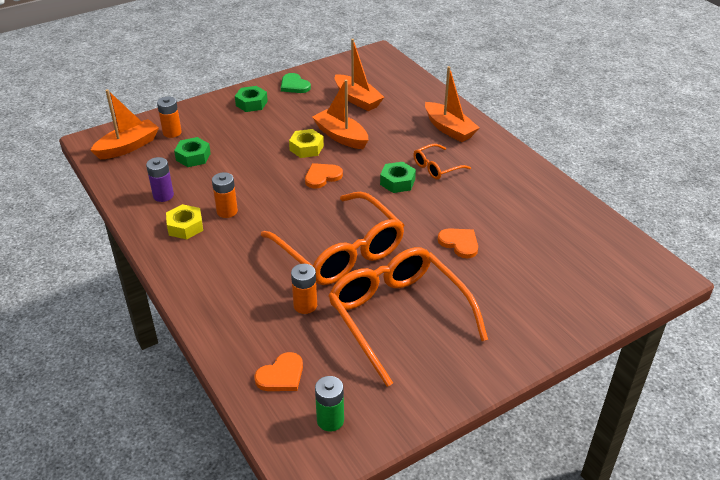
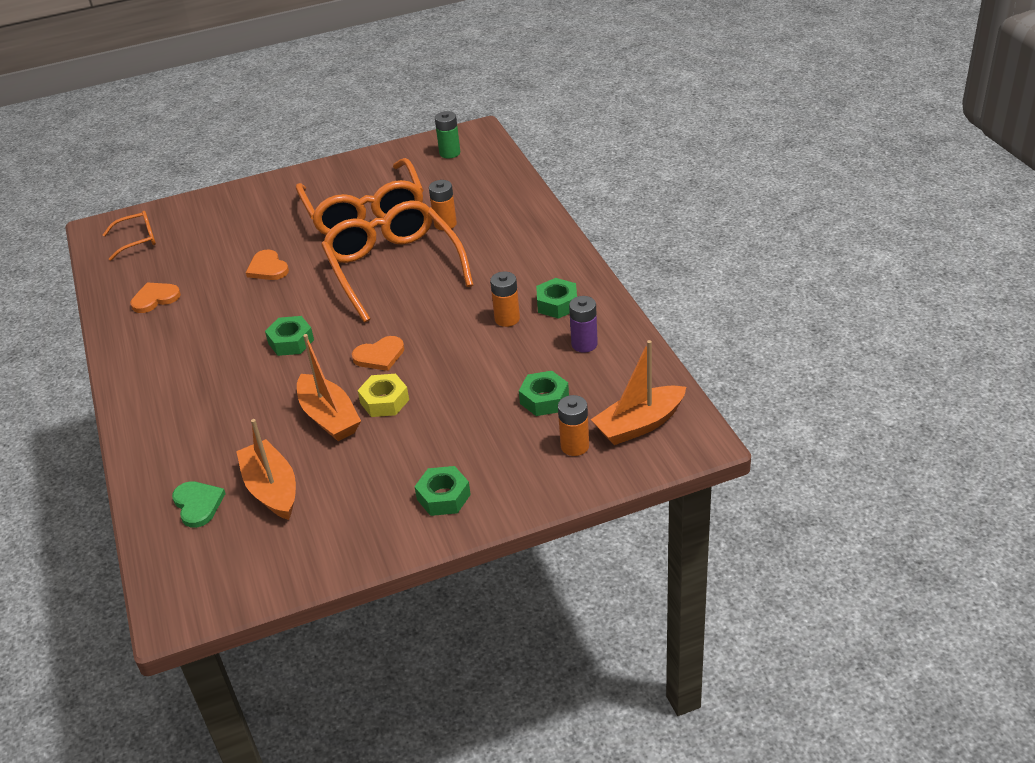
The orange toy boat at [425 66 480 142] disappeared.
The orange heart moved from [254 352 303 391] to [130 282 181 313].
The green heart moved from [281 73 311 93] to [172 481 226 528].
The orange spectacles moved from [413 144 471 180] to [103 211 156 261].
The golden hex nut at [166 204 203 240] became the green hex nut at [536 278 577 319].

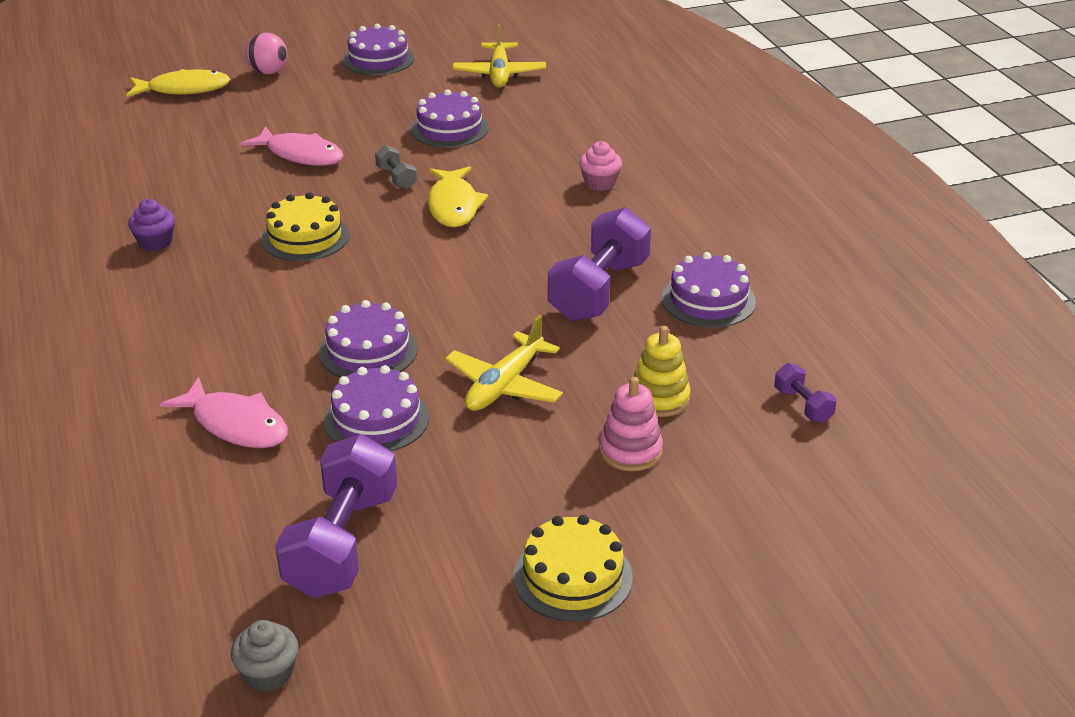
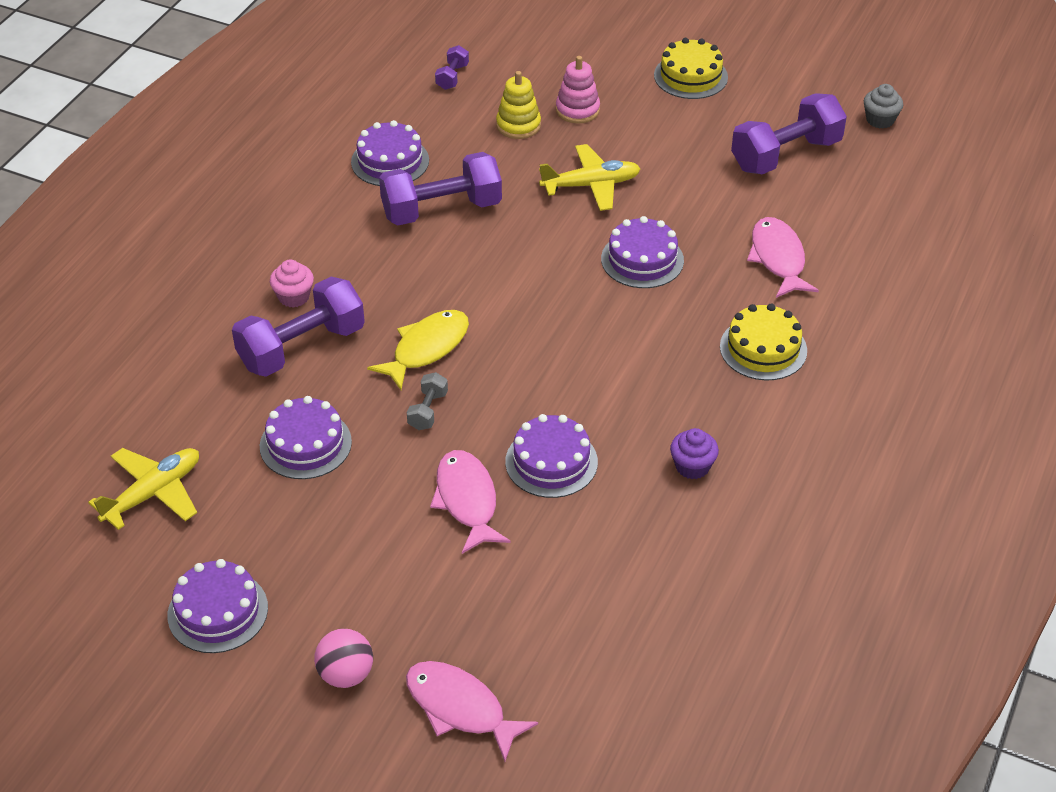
The royal purple dumbbell at [232 277 365 377] appeared.
The golden cake moved from [261 192 350 261] to [720 304 807 380].
The royal purple cake moved from [324 365 429 451] to [505 414 598 498].
The golden fish at [126 69 230 97] became the rosy fish at [406 661 538 762].

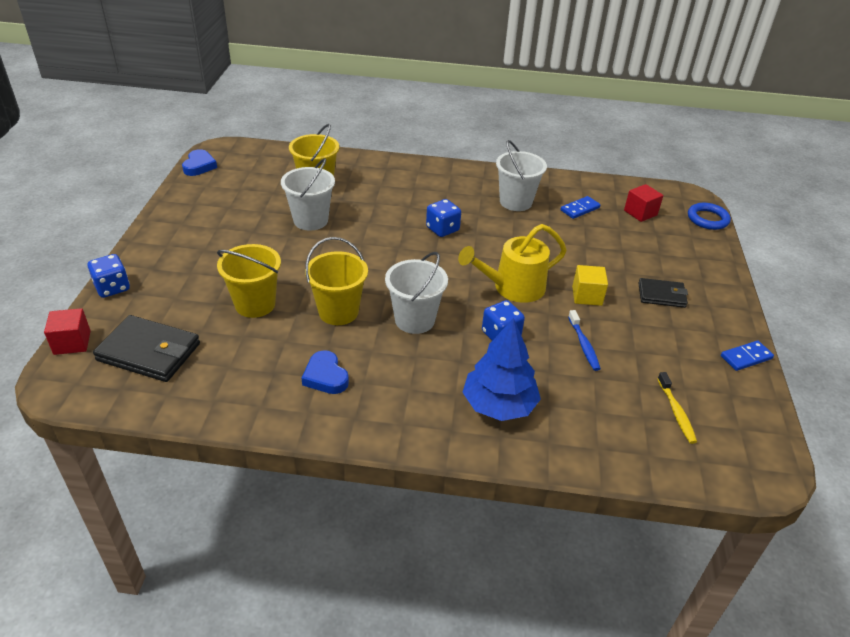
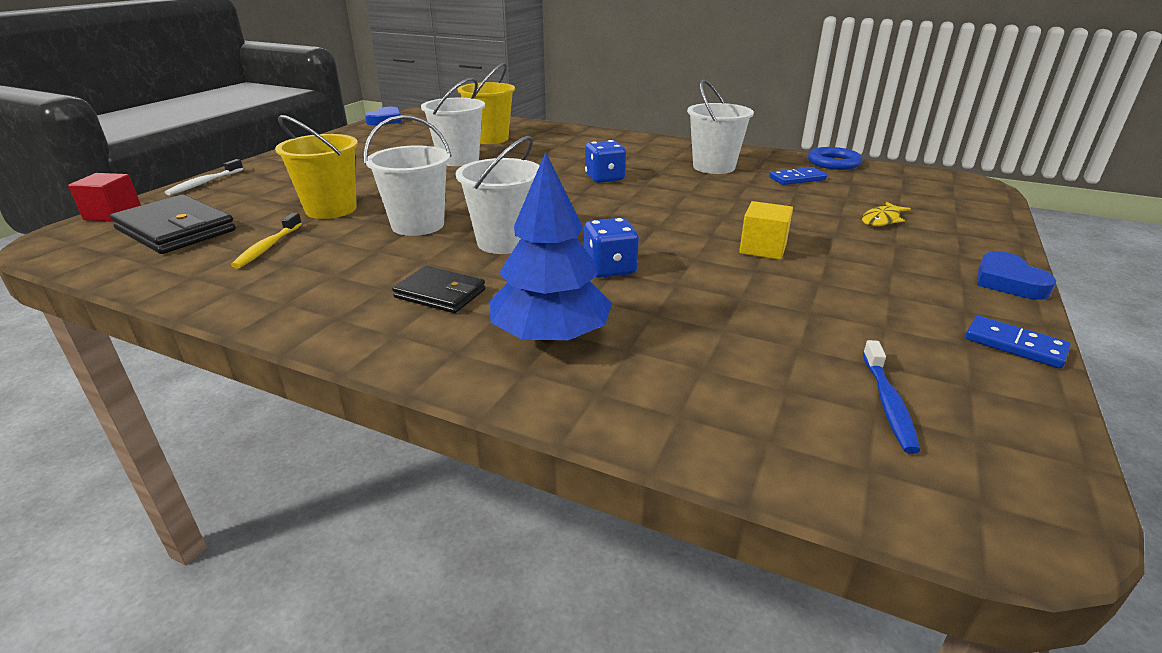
The golden watering can at [458 224 567 303] disappeared.
The crimson block at [624 184 663 222] disappeared.
The golden fish at [862 202 911 226] appeared.
The cobalt heart moved from [302 350 349 394] to [977 251 1057 300].
The cobalt dental brush moved from [568 310 601 371] to [863 340 920 454].
The ebony wallet moved from [638 278 688 308] to [392 266 485 313].
The golden dental brush moved from [657 372 697 444] to [231 213 302 269].
The cobalt torus moved from [688 203 731 230] to [808 147 862 170].
The cobalt game die at [88 254 130 298] was replaced by the white dental brush at [165 159 243 195].
The golden sand bucket at [305 237 368 325] became the white sand bucket at [364 115 452 236].
The cobalt domino tile at [721 341 774 371] turned 45 degrees clockwise.

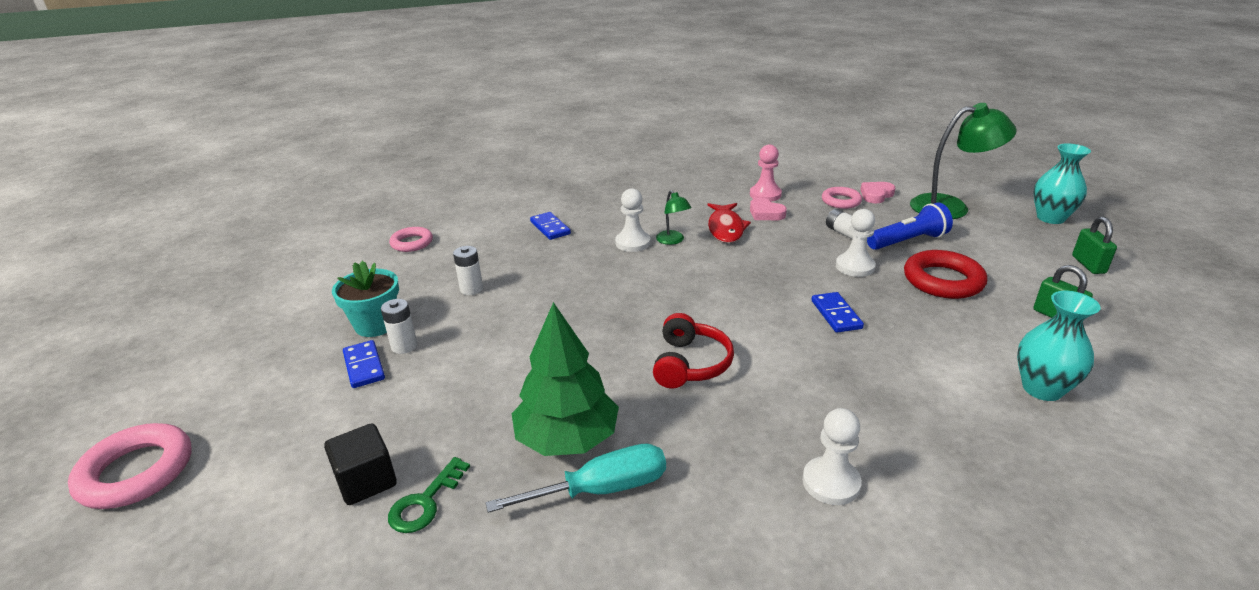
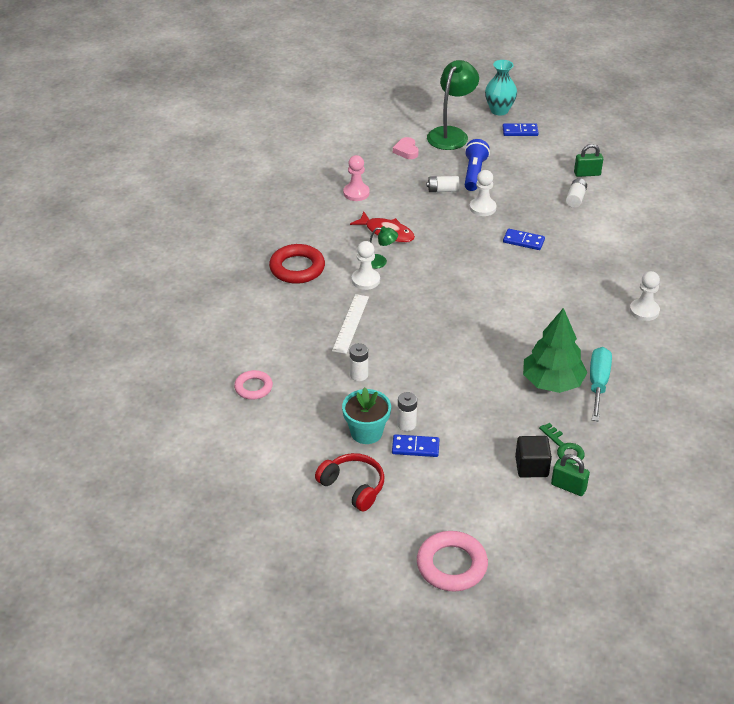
The rosy heart at [750 198 787 220] disappeared.
The rosy torus at [822 187 862 209] disappeared.
The teal vase at [1017 291 1101 401] disappeared.
The white measuring stick at [332 294 369 354] appeared.
The white power cell at [566 178 587 208] appeared.
The cobalt domino tile moved from [530 212 571 240] to [502 123 539 136].
The crimson over-ear headphones moved from [653 313 734 388] to [315 453 385 511].
The crimson torus moved from [904 250 987 299] to [269 244 325 284].
The green lock moved from [1072 217 1117 274] to [551 454 590 496].

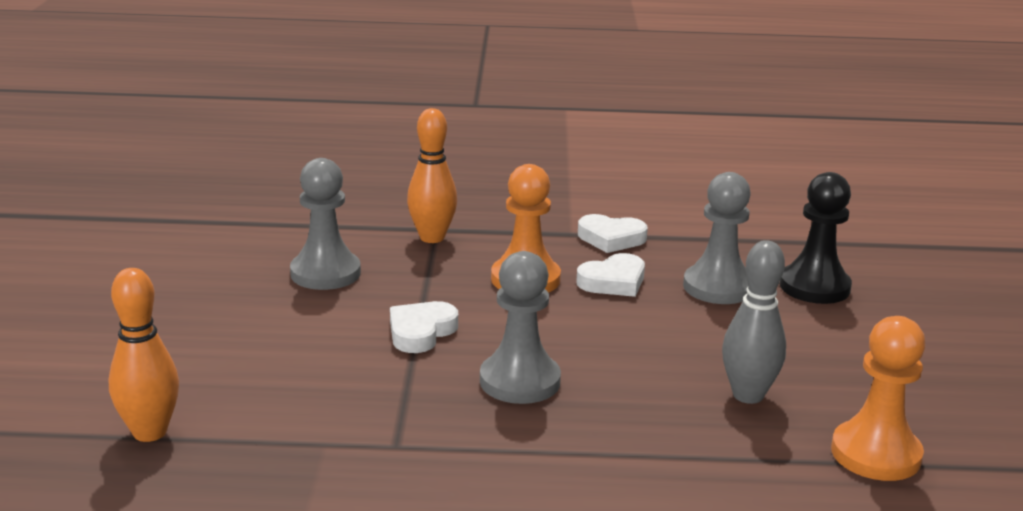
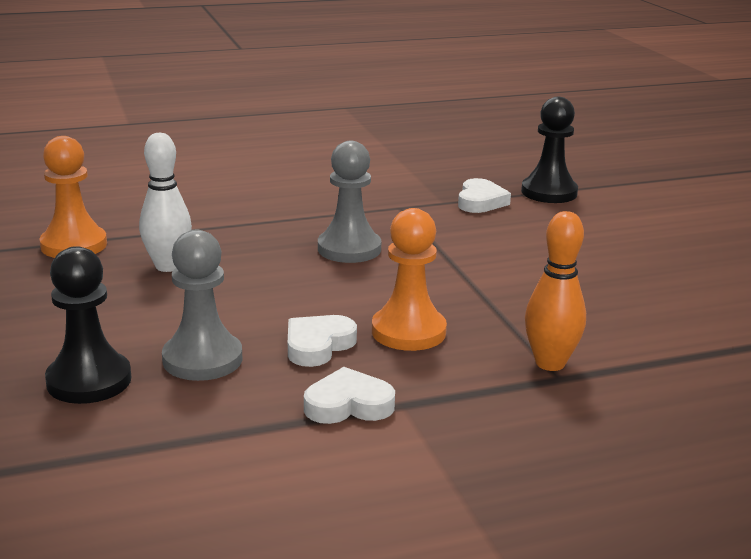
The gray chess pawn at [290 158 361 290] disappeared.
The white heart moved from [390 301 458 353] to [458 178 511 213].
The orange bowling pin at [109 268 179 442] was replaced by the ebony chess pawn at [521 97 578 203].
The gray bowling pin at [722 240 786 404] became the white bowling pin at [139 133 192 272].

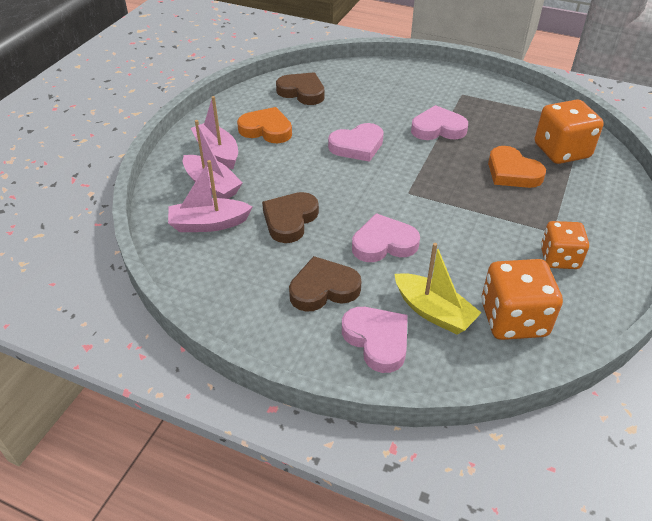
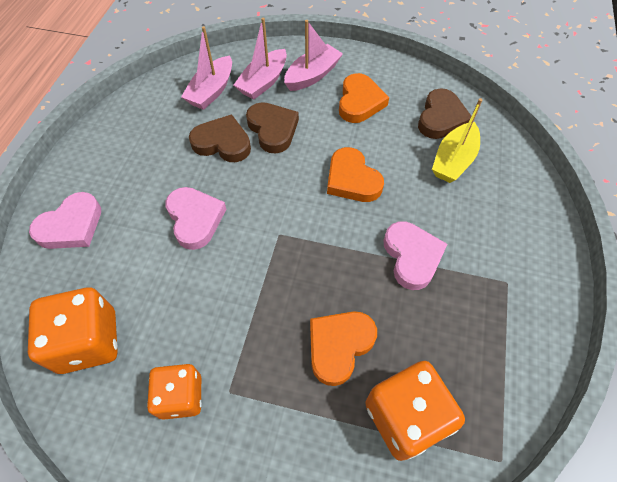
The dark brown heart moved from [289 256 361 312] to [246 102 299 153].
The golden toy boat moved from [394 243 481 334] to [432 98 483 183].
The rosy heart at [328 123 384 162] became the orange heart at [327 147 384 202].
The rosy toy boat at [168 160 253 232] turned 135 degrees counterclockwise.

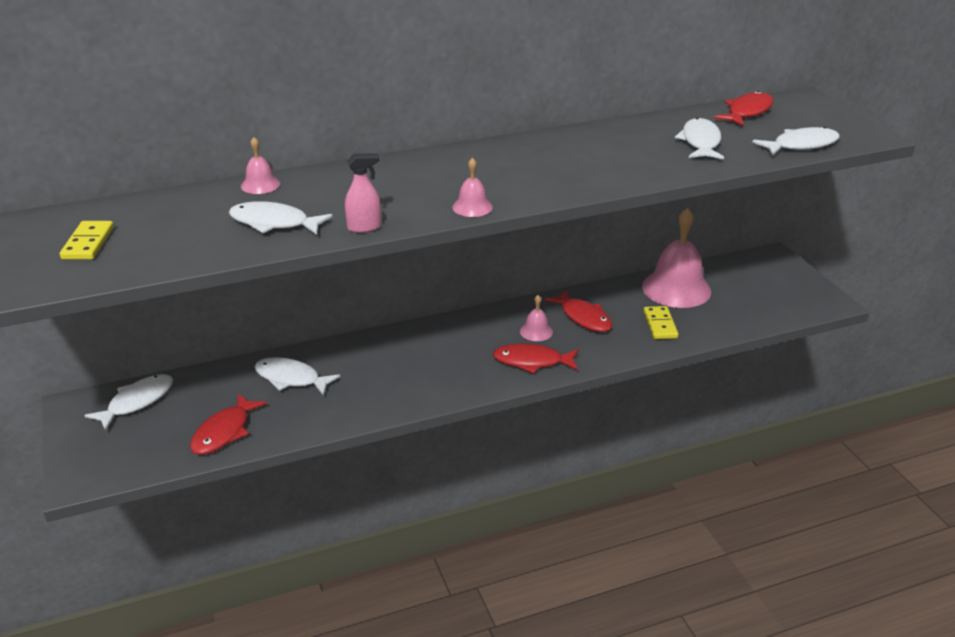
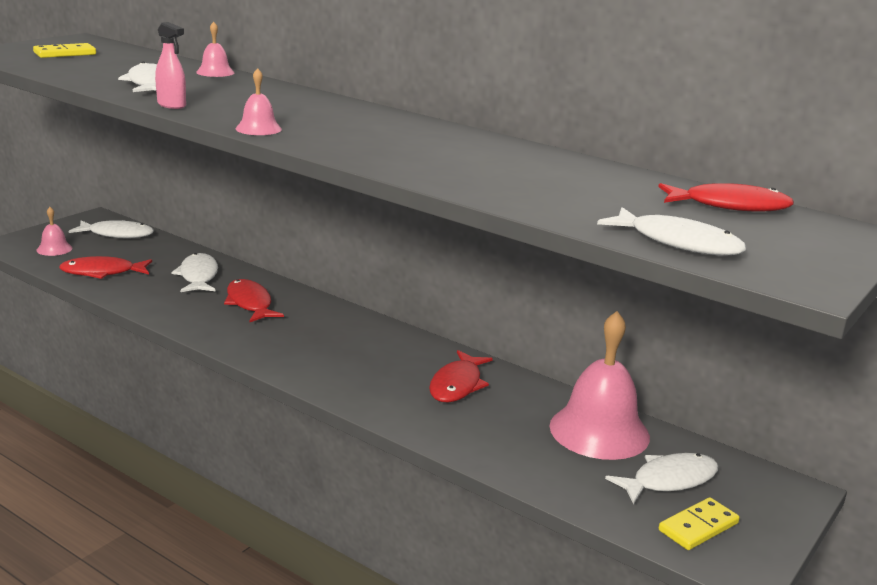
The crimson fish moved from [493 344 578 374] to [224 279 284 323].
The rosy hand bell moved from [520 295 553 341] to [37 207 72 256].
The golden domino tile moved from [643 306 678 339] to [659 497 740 550].
The white fish moved from [675 118 724 159] to [605 453 718 505].

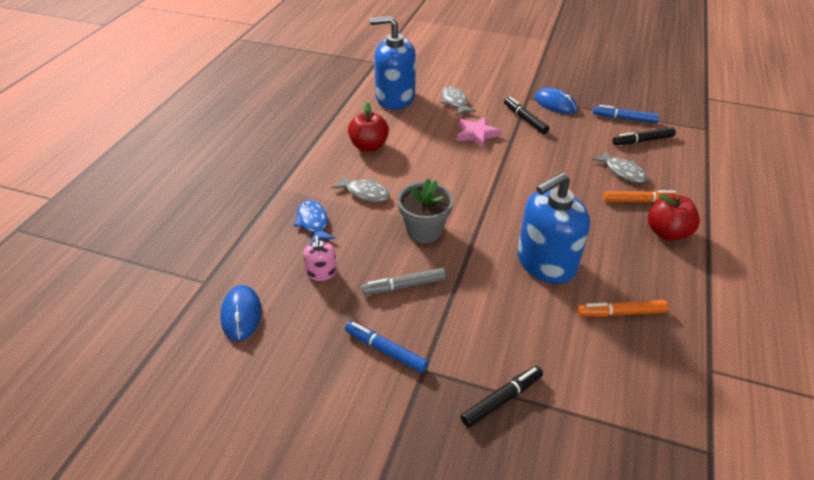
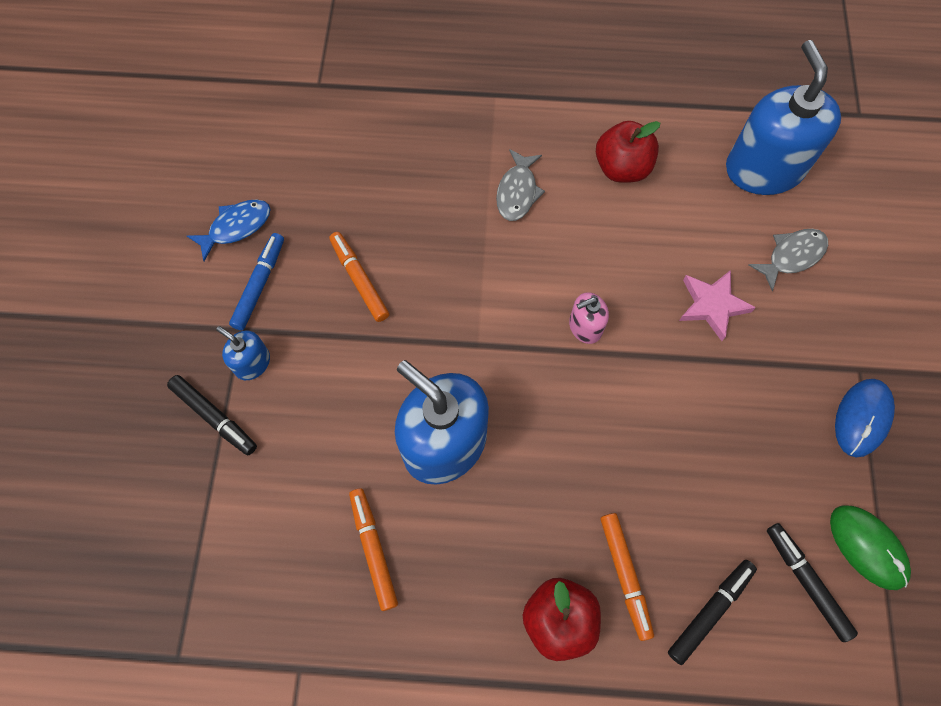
The cobalt mouse at [220 285 261 341] disappeared.
The gray plant pot at [397 178 453 243] disappeared.
The gray fish at [592 150 648 183] disappeared.
The cobalt soap pump at [216 326 270 380] appeared.
The cobalt fish moved from [294 200 335 243] to [187 199 271 261].
The rosy soap pump moved from [303 236 337 281] to [569 292 609 344].
The ebony felt pen moved from [504 97 549 134] to [668 560 757 665].
The cobalt felt pen at [593 105 659 123] was replaced by the green mouse at [830 506 911 590].
The gray felt pen at [361 268 446 295] became the orange felt pen at [329 232 389 322].

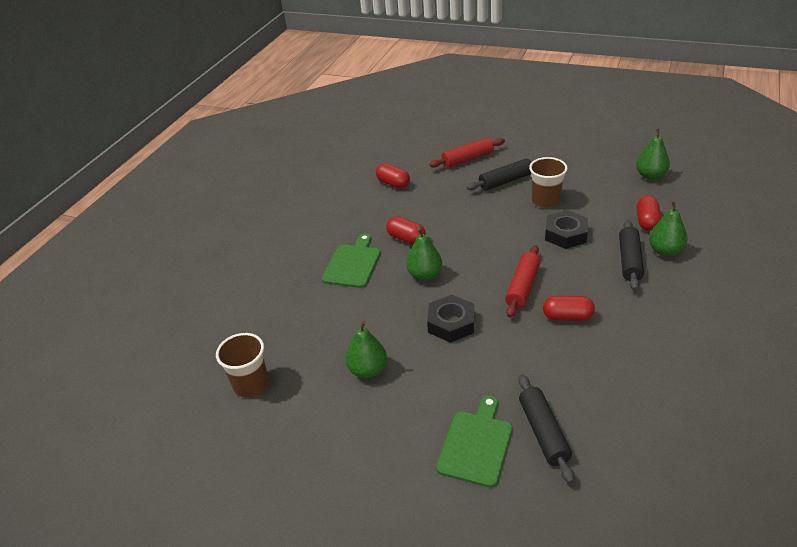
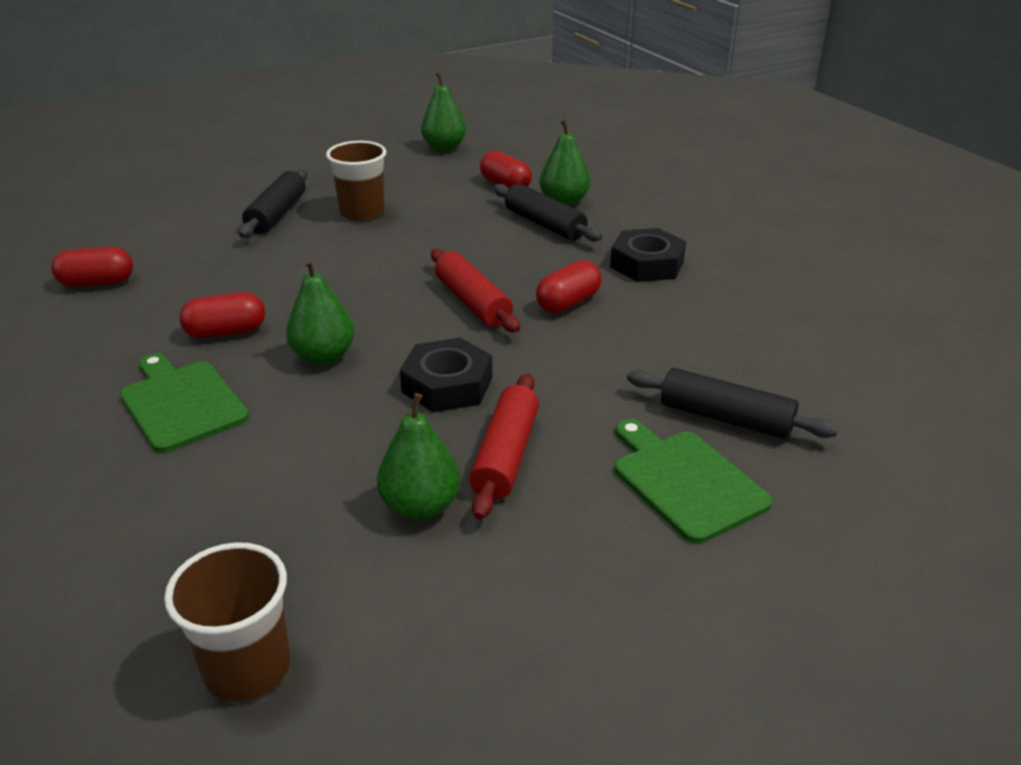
The crimson pastry roller moved from [429 138 505 168] to [469 373 539 520].
The ebony hex nut moved from [545 210 588 249] to [610 228 686 282].

